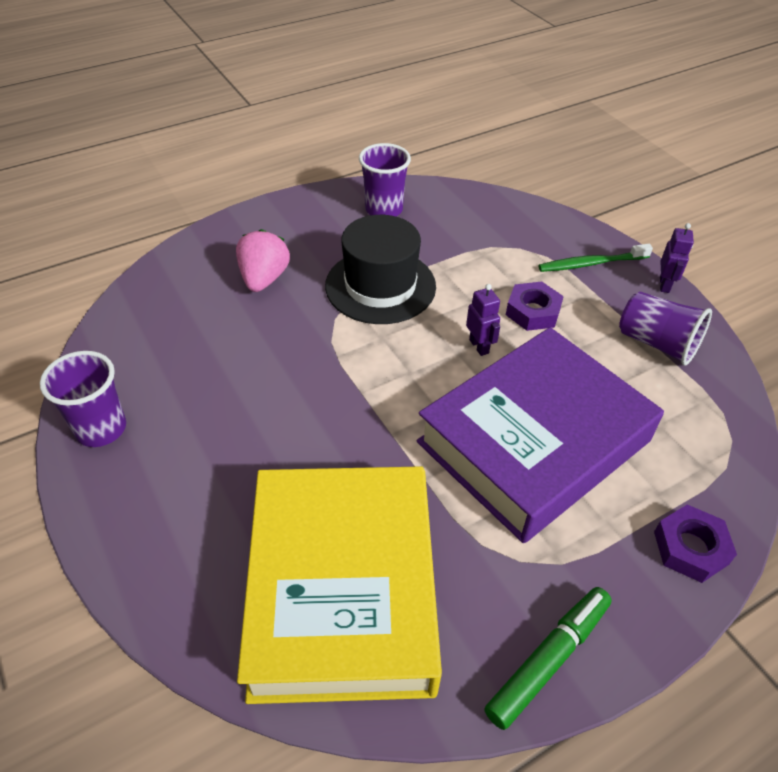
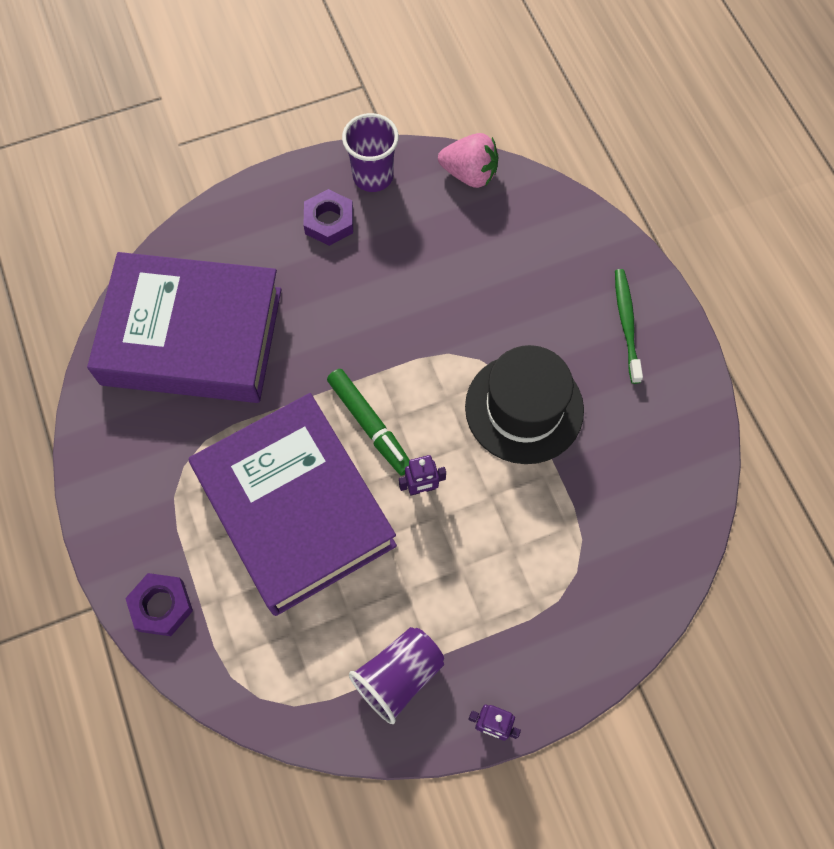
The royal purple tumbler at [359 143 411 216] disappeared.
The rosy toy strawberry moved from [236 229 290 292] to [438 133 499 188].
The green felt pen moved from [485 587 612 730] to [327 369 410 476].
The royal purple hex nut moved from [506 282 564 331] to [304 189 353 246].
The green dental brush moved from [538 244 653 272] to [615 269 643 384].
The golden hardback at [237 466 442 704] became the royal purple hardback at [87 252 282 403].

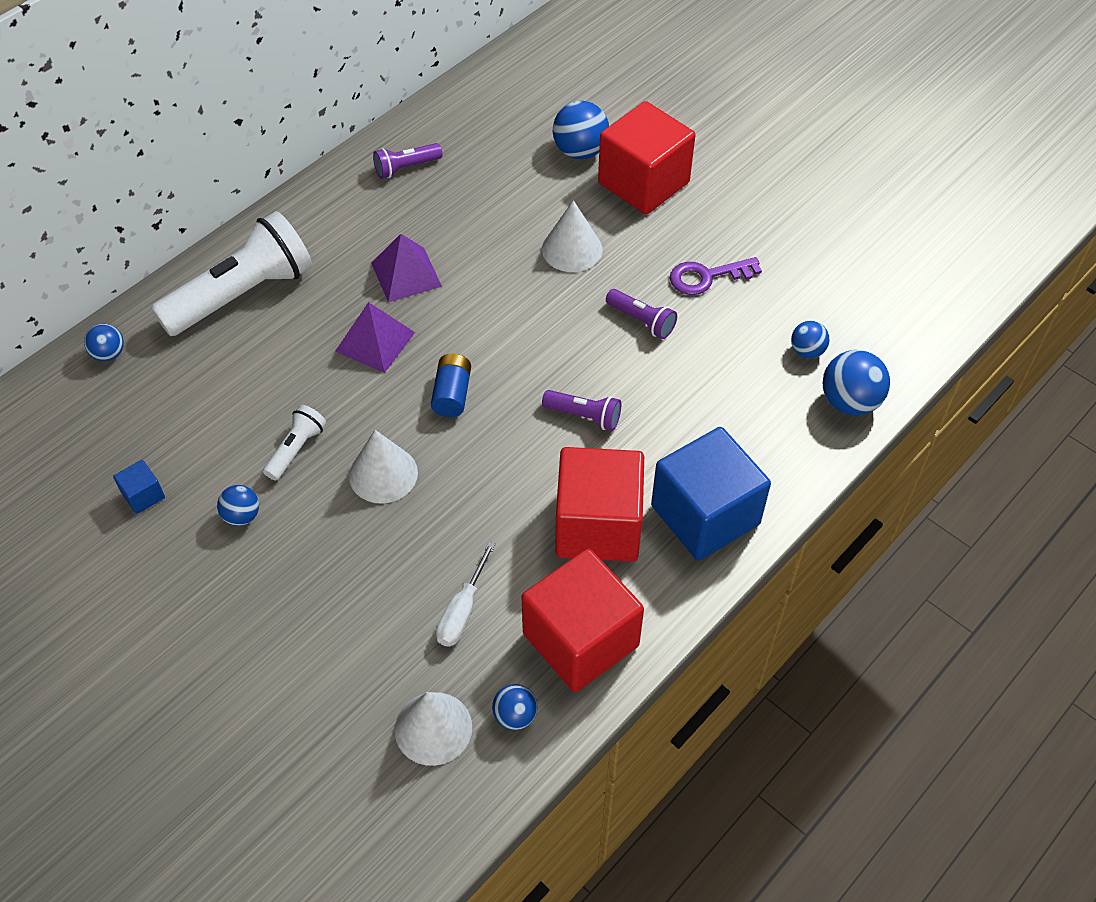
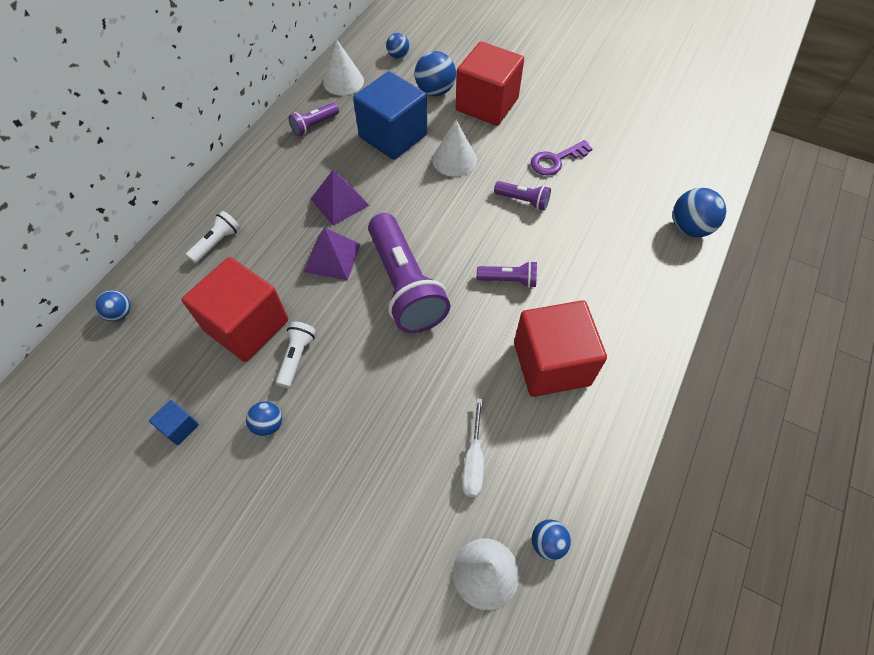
The white cone moved from [349 430 418 504] to [323 39 364 95].
The crimson block moved from [522 549 644 692] to [182 257 288 362].
The cobalt block moved from [651 427 771 561] to [353 71 427 160].
The cobalt sphere moved from [791 321 829 358] to [386 33 409 59].
The cobalt power cell at [431 353 471 417] was replaced by the royal purple torch at [368 213 450 333].
The white torch at [151 211 312 336] changed to 0.46 times the size.

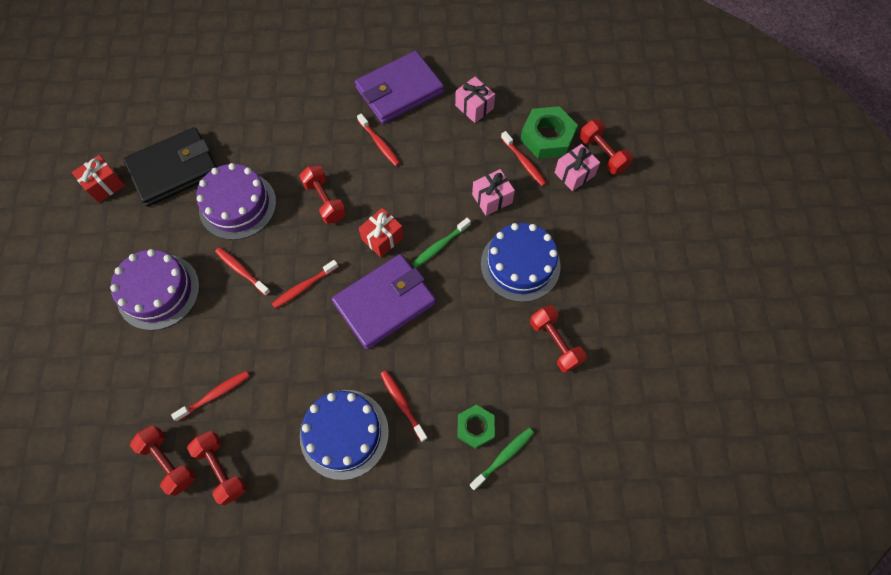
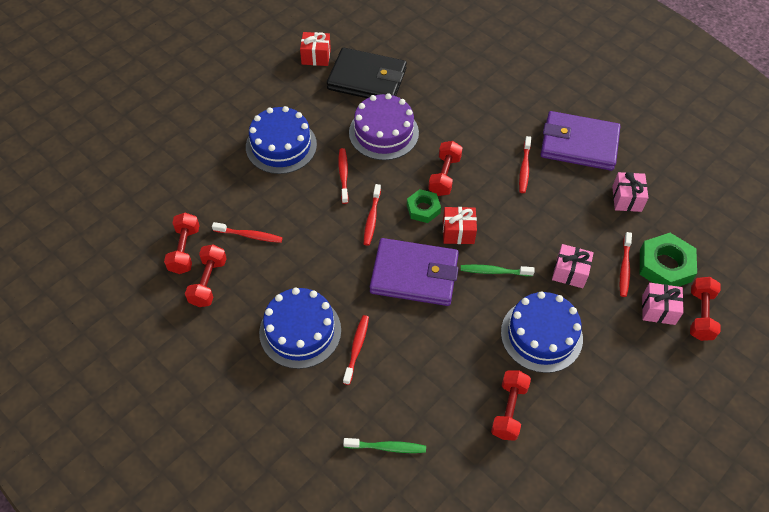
The green hex nut moved from [457 405 495 449] to [407 189 441 223].
The royal purple cake at [110 249 200 330] became the cobalt cake at [246 106 317 174].
The crimson dental brush at [272 260 339 309] turned 90 degrees counterclockwise.

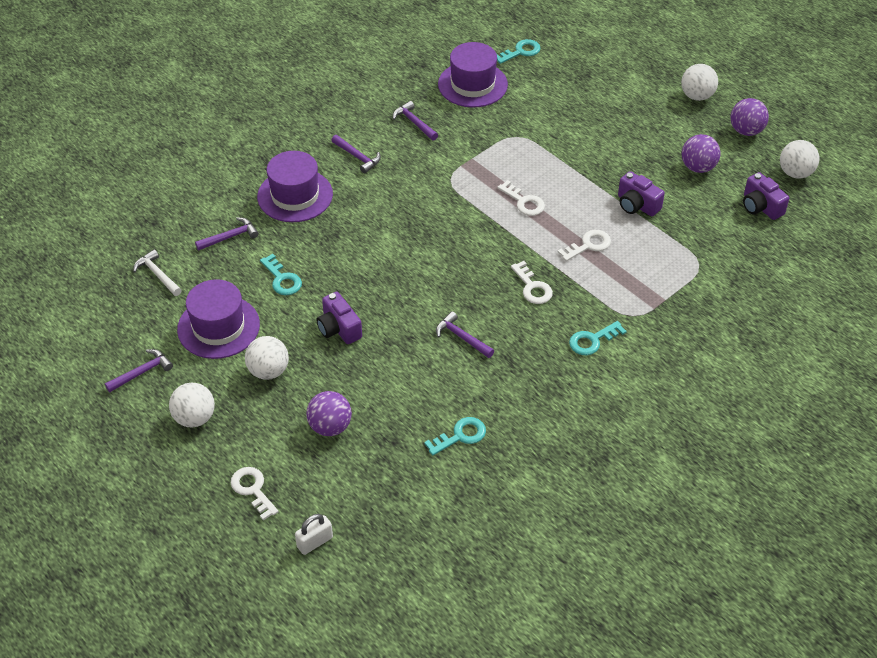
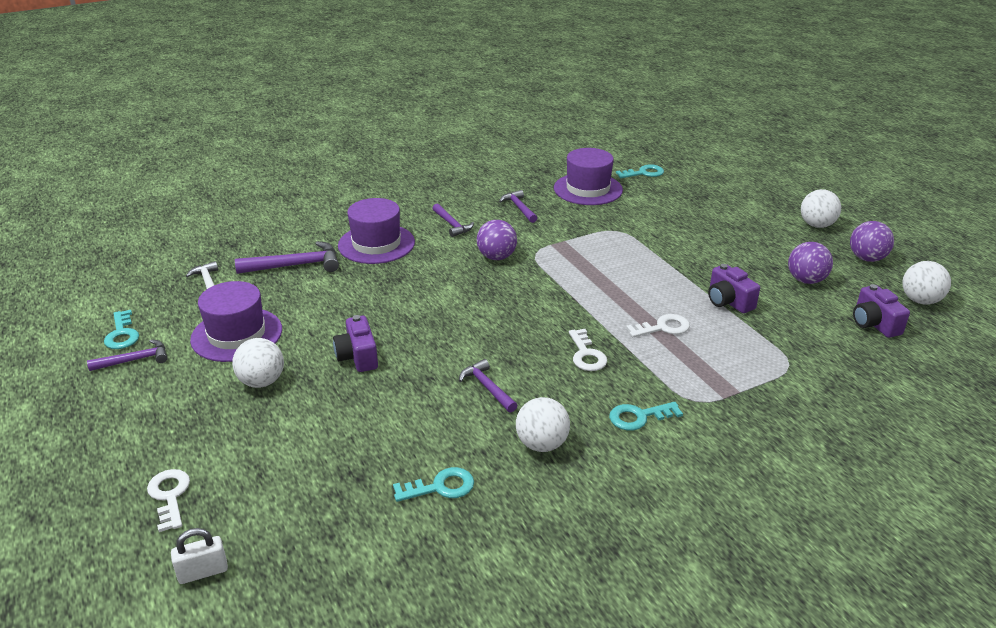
The white latchkey at [497 180 545 216] disappeared.
The white sphere moved from [169 383 215 428] to [516 397 570 452].
The teal latchkey moved from [260 254 302 295] to [104 310 139 349].
The royal purple sphere moved from [306 391 352 436] to [477 220 517 260].
The royal purple hammer at [195 217 259 251] changed to 1.58 times the size.

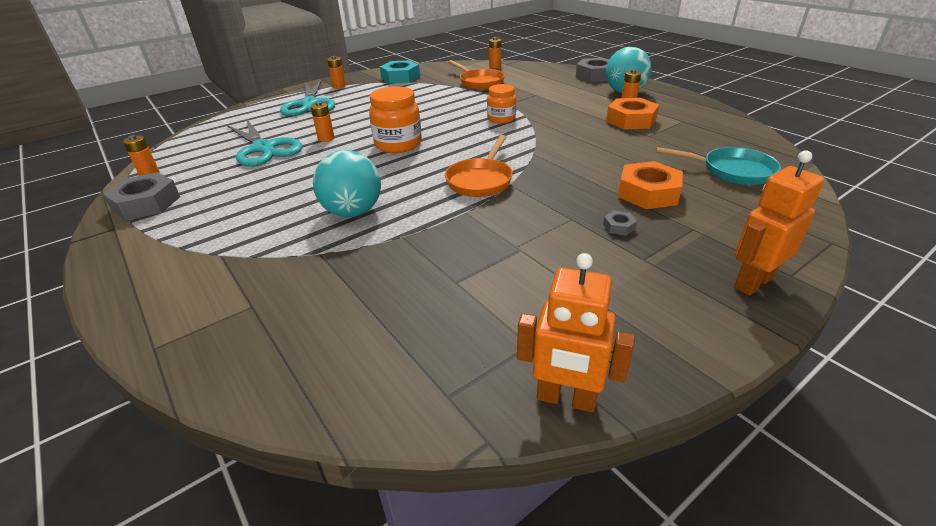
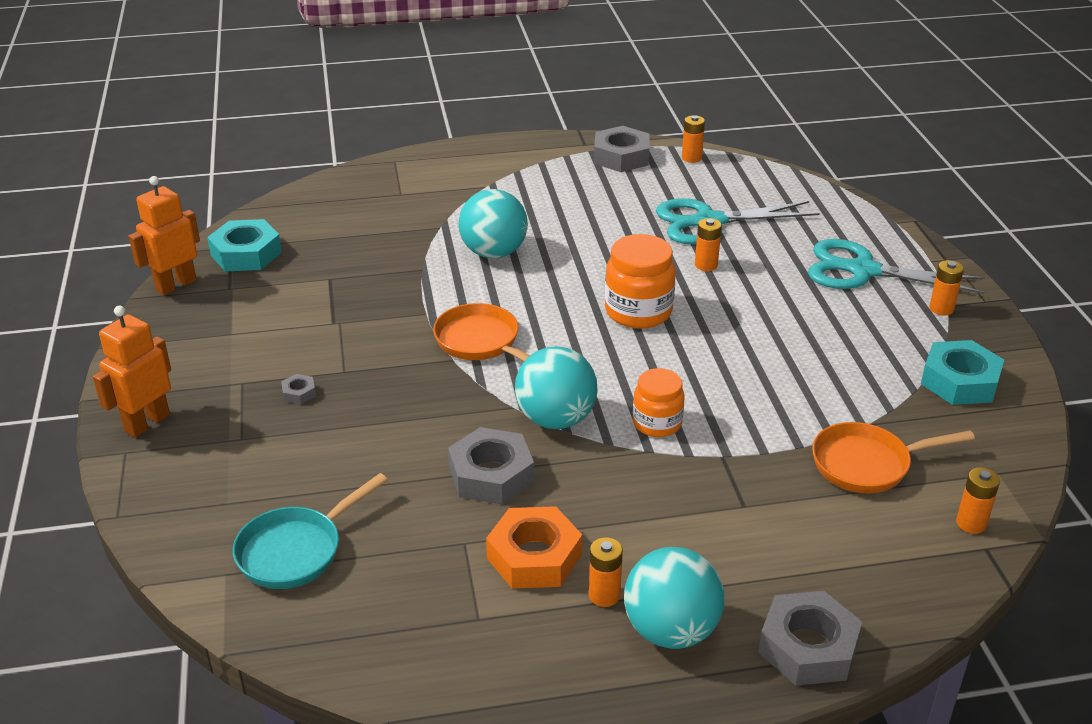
The orange hex nut at [618 161 683 209] disappeared.
The teal hex nut at [207 219 282 272] appeared.
The gray hex nut at [448 427 534 505] appeared.
The teal sphere at [515 347 598 429] appeared.
The orange toy robot at [734 150 824 296] turned 135 degrees counterclockwise.

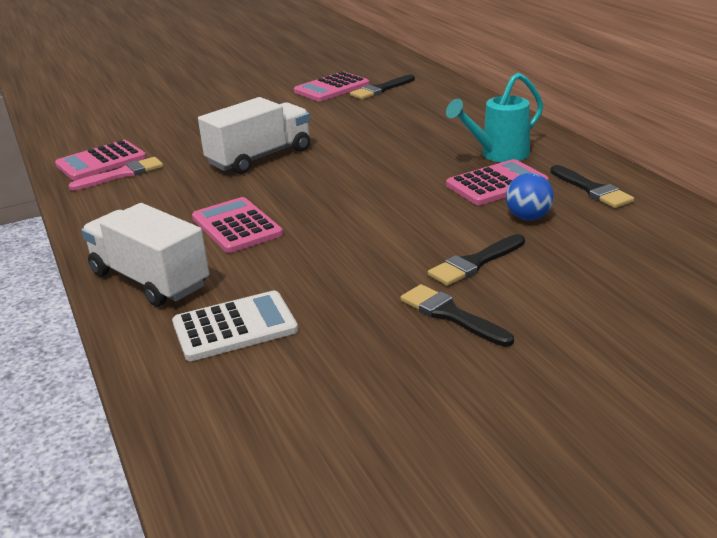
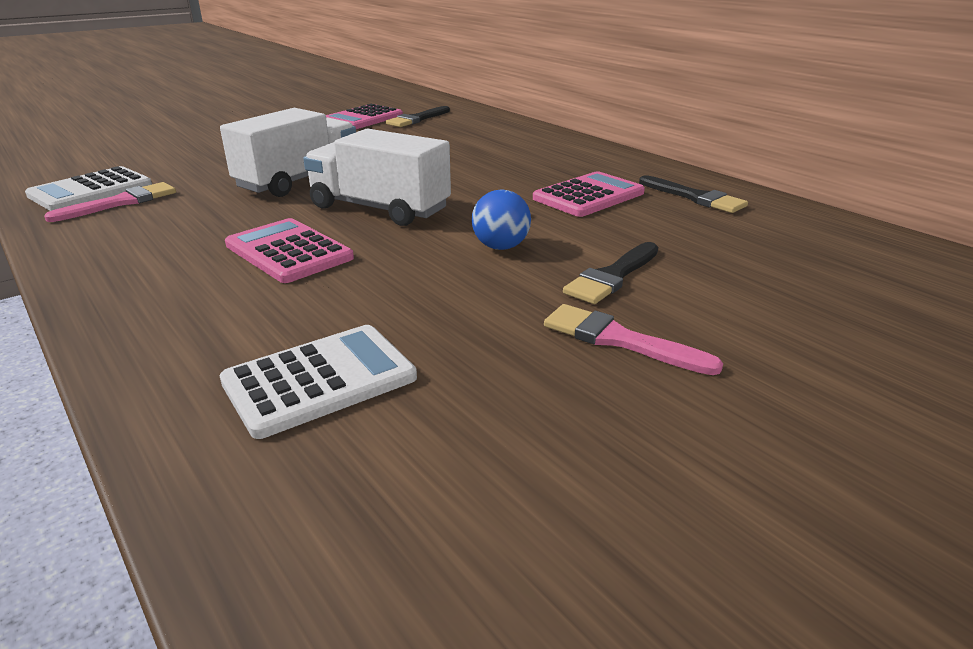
The teal watering can at [446 72 543 162] disappeared.
The white toy truck moved from [81 203 209 307] to [303 129 451 226].
The cobalt sphere moved from [506 173 554 220] to [472 189 531 250].
The rosy adding machine at [55 140 146 180] became the white adding machine at [25 166 152 211].
The ebony paint brush at [400 284 514 347] became the rosy paint brush at [544 304 723 375].

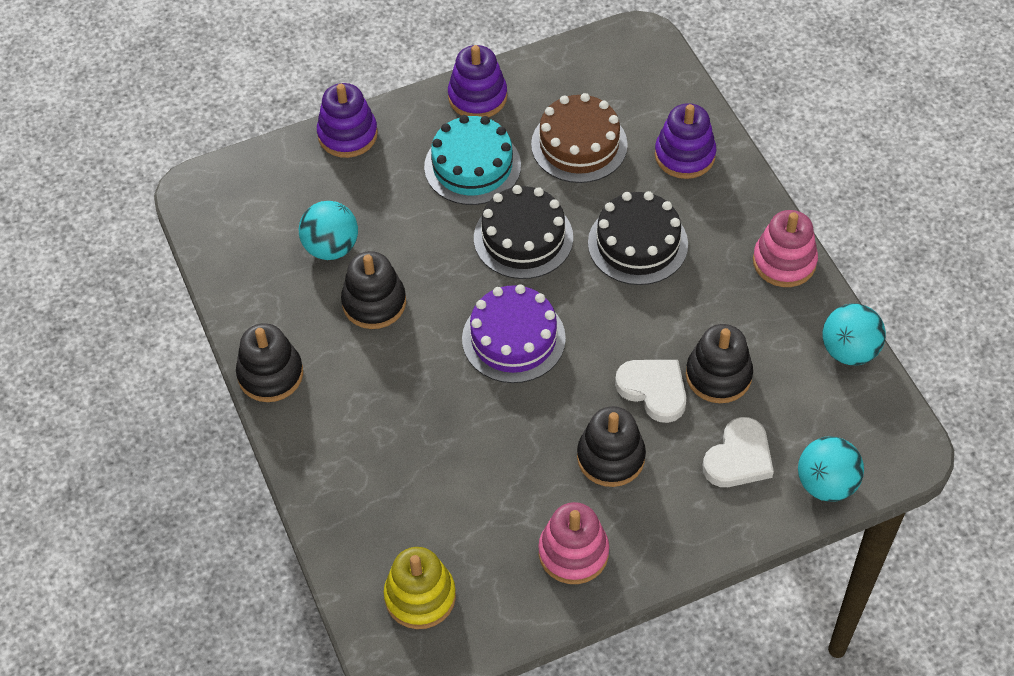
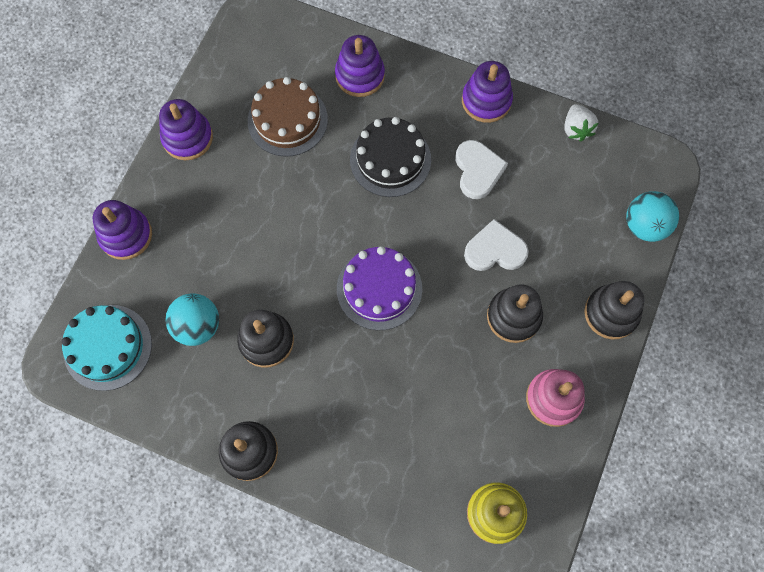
The ebony cake at [474 185 573 279] disappeared.
The teal cake moved from [424 115 521 205] to [61 305 152 391].
The ebony stacking toy moved from [686 324 753 403] to [584 281 644 340].
The white heart moved from [703 417 774 487] to [455 140 508 199].
The teal sphere at [823 304 886 365] was replaced by the white toy strawberry at [565 104 598 142].
The rosy stacking toy at [753 210 818 287] became the royal purple stacking toy at [462 61 513 123].

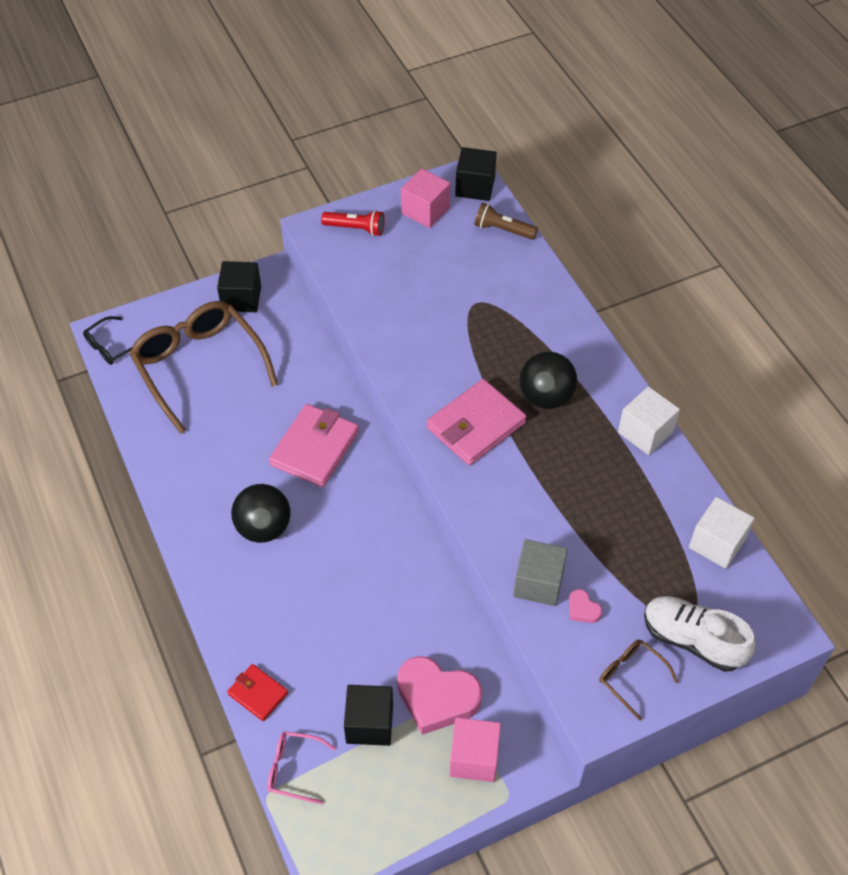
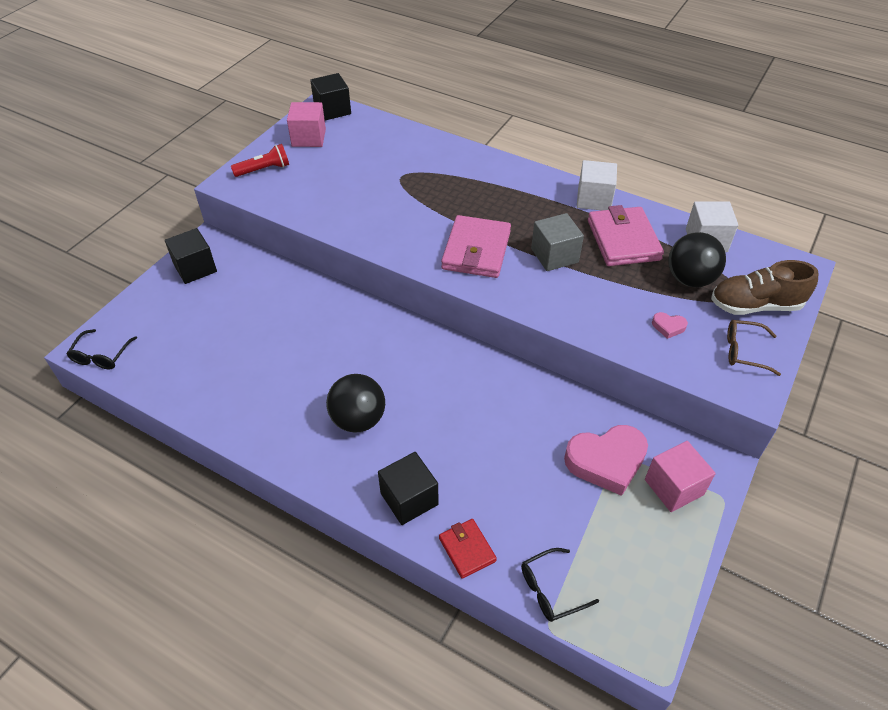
The dark brown spectacles at [129 301 278 434] disappeared.
The dark brown torch at [475 203 538 240] disappeared.
The rosy wallet moved from [269 404 359 487] to [588 205 664 266].
The ebony block moved from [344 685 393 746] to [378 452 438 525].
The gray block moved from [513 539 568 606] to [531 213 584 271].
The ebony sphere moved from [520 351 577 409] to [668 232 726 287].
The rosy spectacles at [267 731 336 804] became the ebony spectacles at [521 548 599 622].
The white shoe at [644 596 756 672] became the dark brown shoe at [711 260 819 315].
The crimson wallet at [227 664 288 721] turned 60 degrees clockwise.

